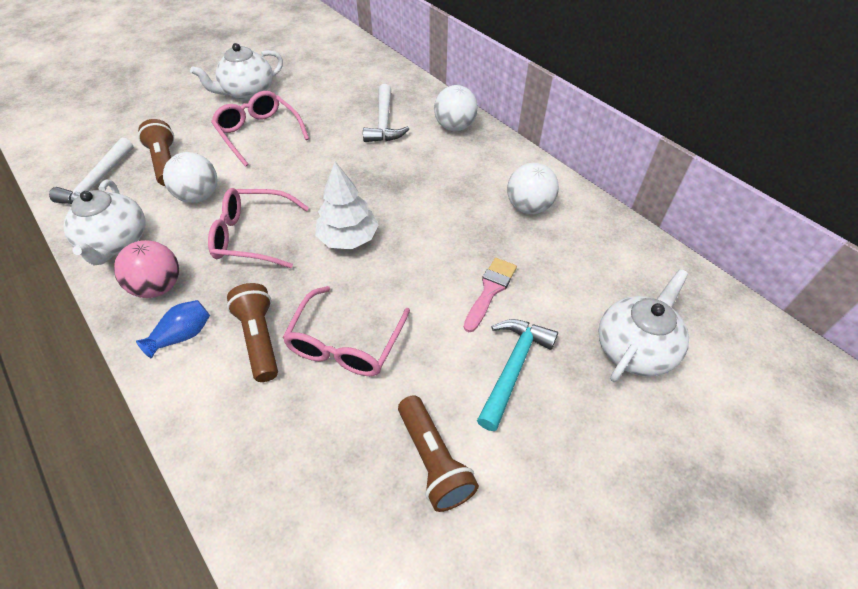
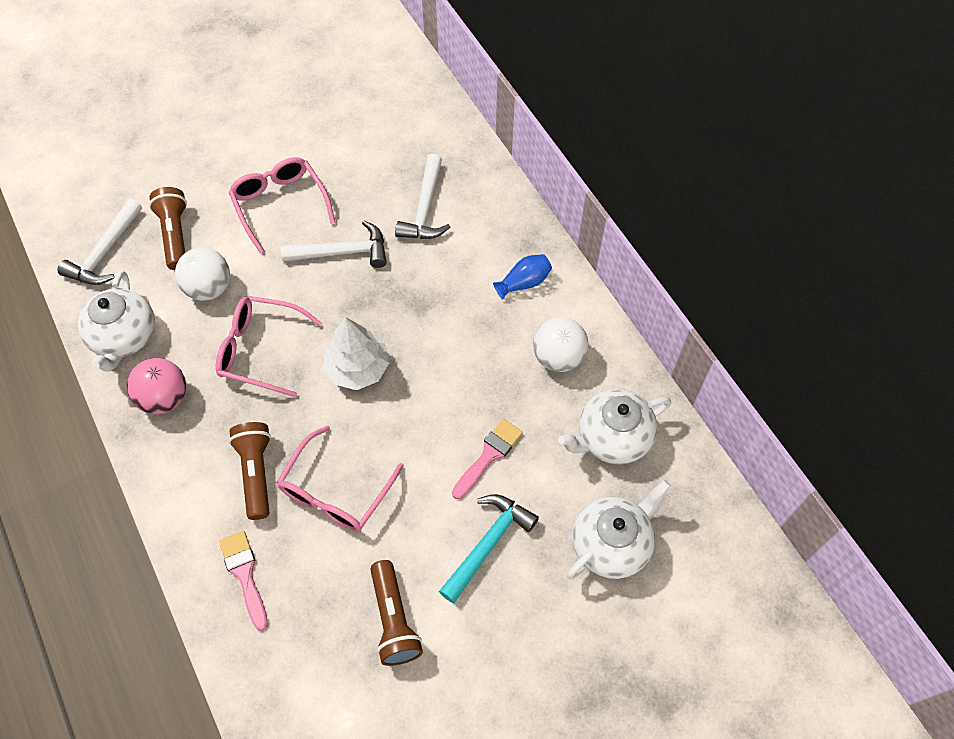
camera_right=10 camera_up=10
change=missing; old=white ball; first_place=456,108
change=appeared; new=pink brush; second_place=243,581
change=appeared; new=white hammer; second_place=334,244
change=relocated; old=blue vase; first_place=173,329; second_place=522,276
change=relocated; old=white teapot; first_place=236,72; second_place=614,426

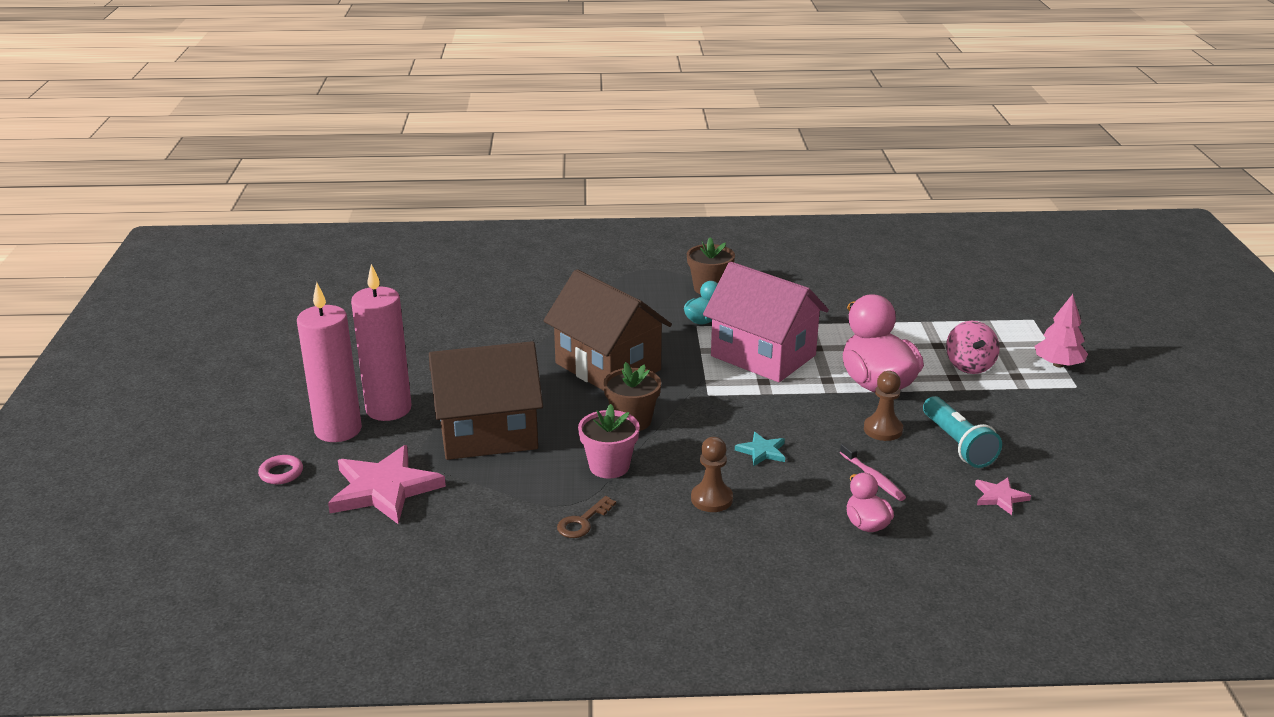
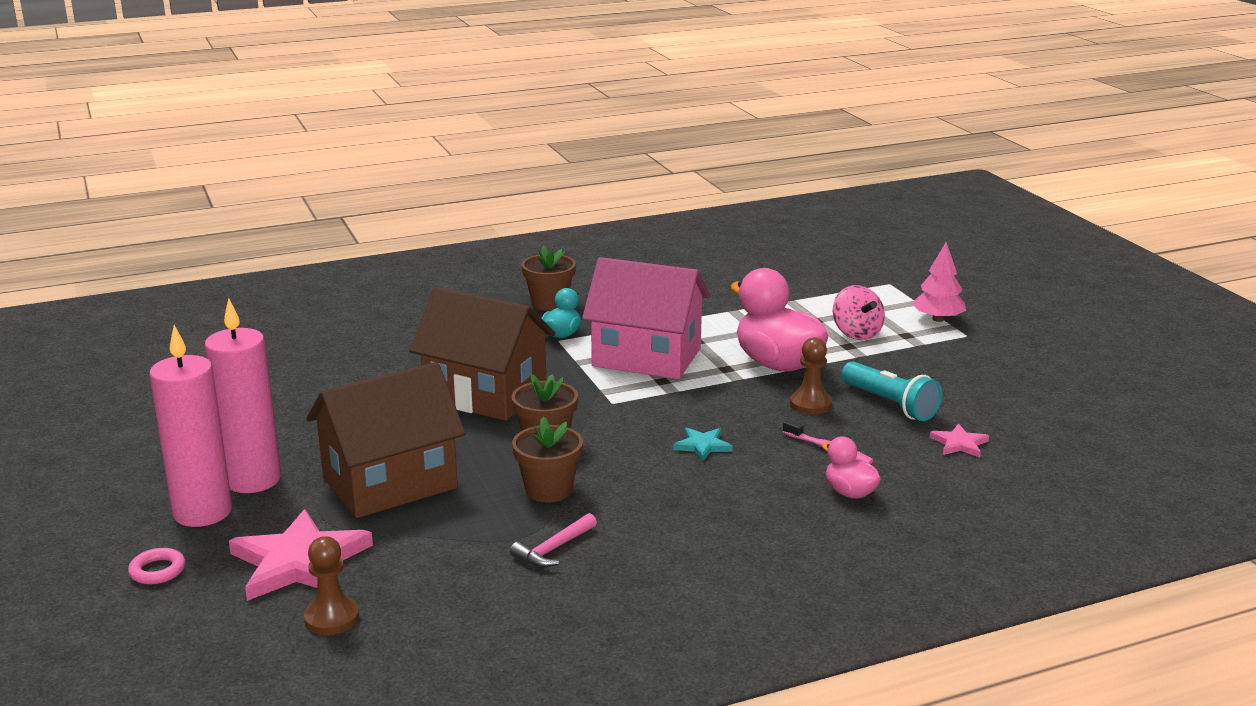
camera_right=-20 camera_up=-5
change=relocated; old=brown pawn; first_place=712,474; second_place=331,585
change=exchanged; old=brown key; new=pink hammer; first_place=586,517; second_place=553,540
change=colour; old=pink flower pot; new=brown flower pot; first_place=609,441; second_place=547,459

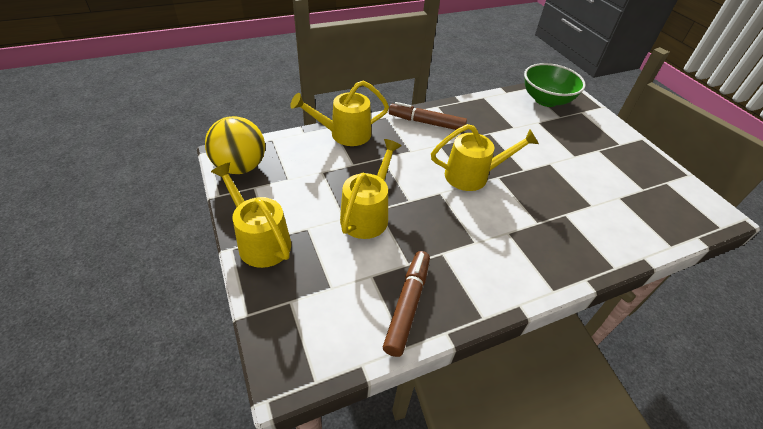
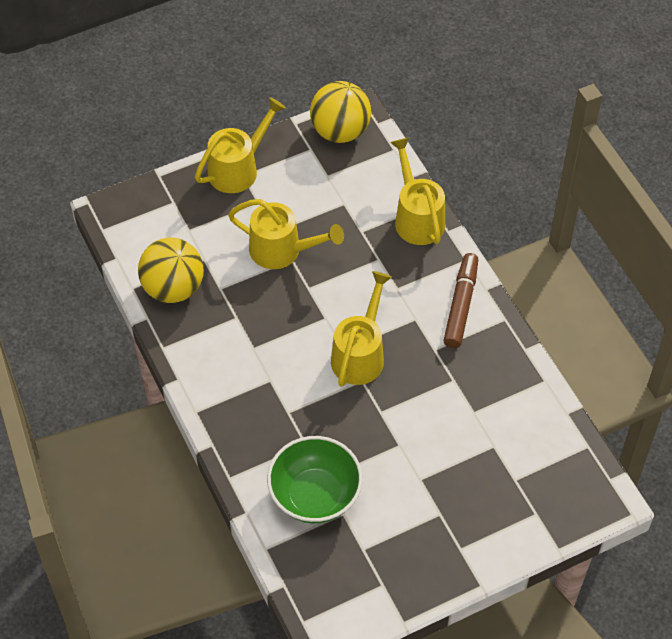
camera_right=90 camera_up=10
change=relocated; old=green bowl; first_place=555,85; second_place=315,479
change=exchanged; old=brown marker; new=yellow ball; first_place=406,304; second_place=171,270
change=spun; old=yellow watering can; first_place=485,157; second_place=361,329; degrees=-150

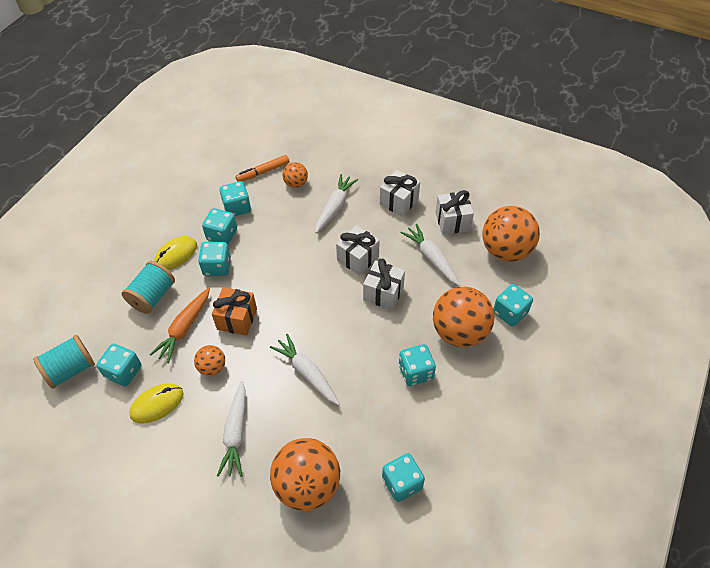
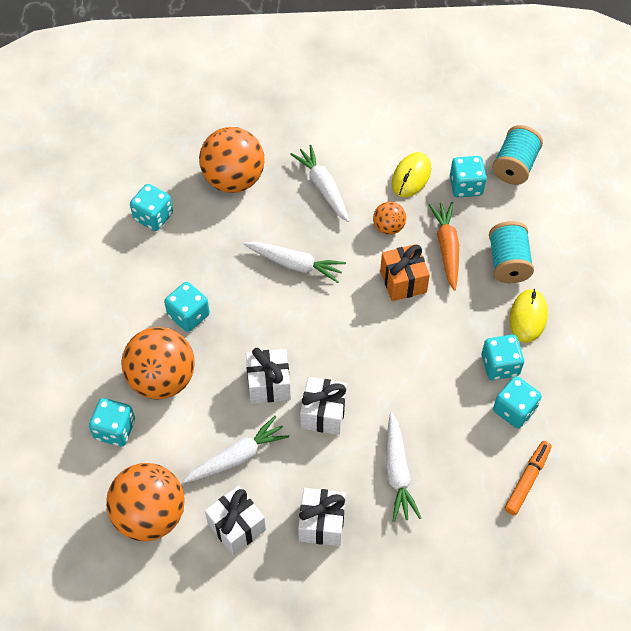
camera_right=150 camera_up=5
change=missing; old=turquoise dice; first_place=214,259
change=missing; old=orange ball; first_place=295,175
change=spun; old=white carrot; first_place=430,255; second_place=235,450; degrees=-60

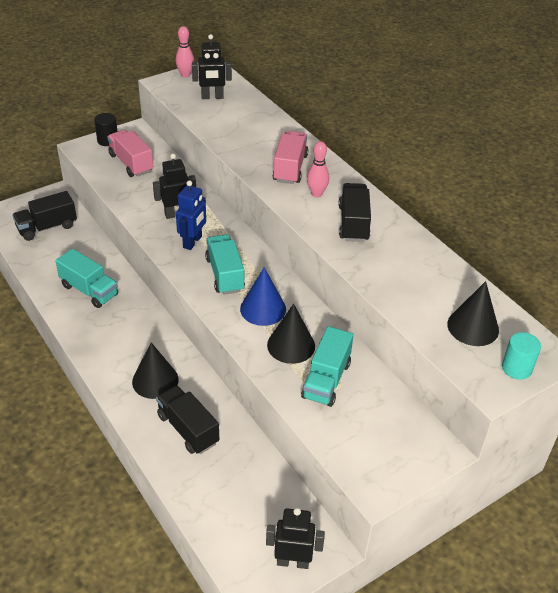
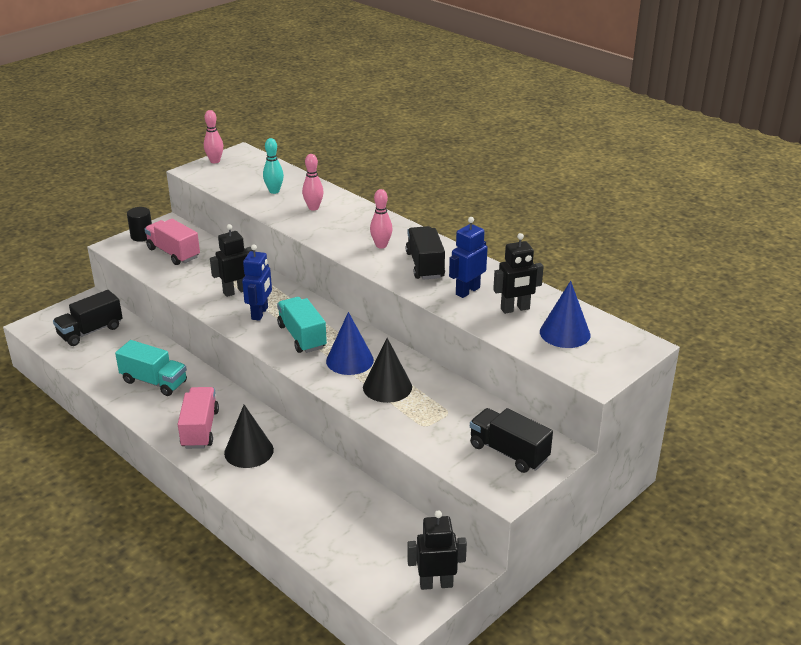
camera_right=-10 camera_up=-10
change=missing; old=turquoise truck; first_place=327,366
change=missing; old=turquoise cylinder; first_place=521,356
change=appeared; new=turquoise bowling pin; second_place=273,166
change=appeared; new=pink bowling pin; second_place=313,182
change=appeared; new=blue robot; second_place=468,257
change=relocated; old=black truck; first_place=187,419; second_place=511,440
change=relocated; old=black robot; first_place=212,66; second_place=518,273
change=relocated; old=pink truck; first_place=290,157; second_place=198,418
change=colour; old=black cone; new=blue cone; first_place=473,313; second_place=565,314

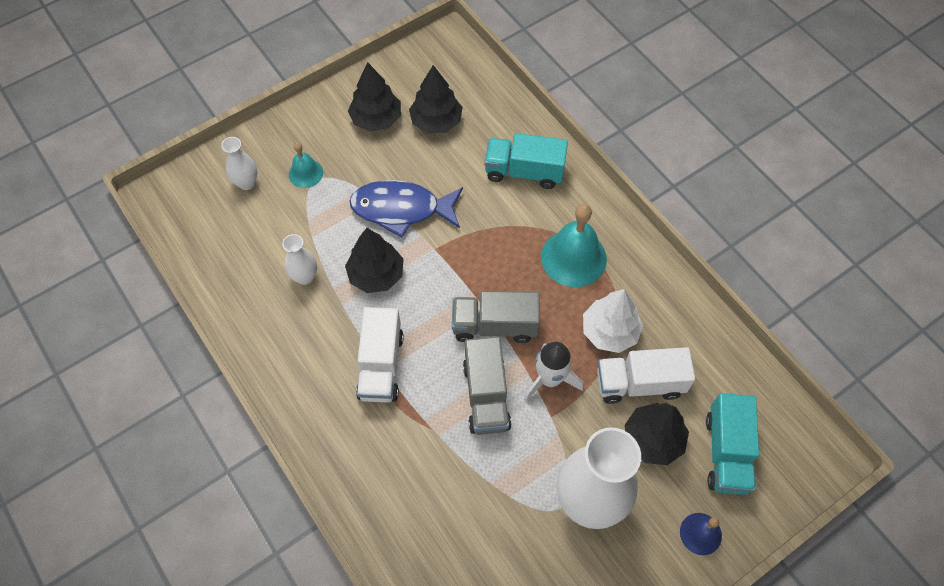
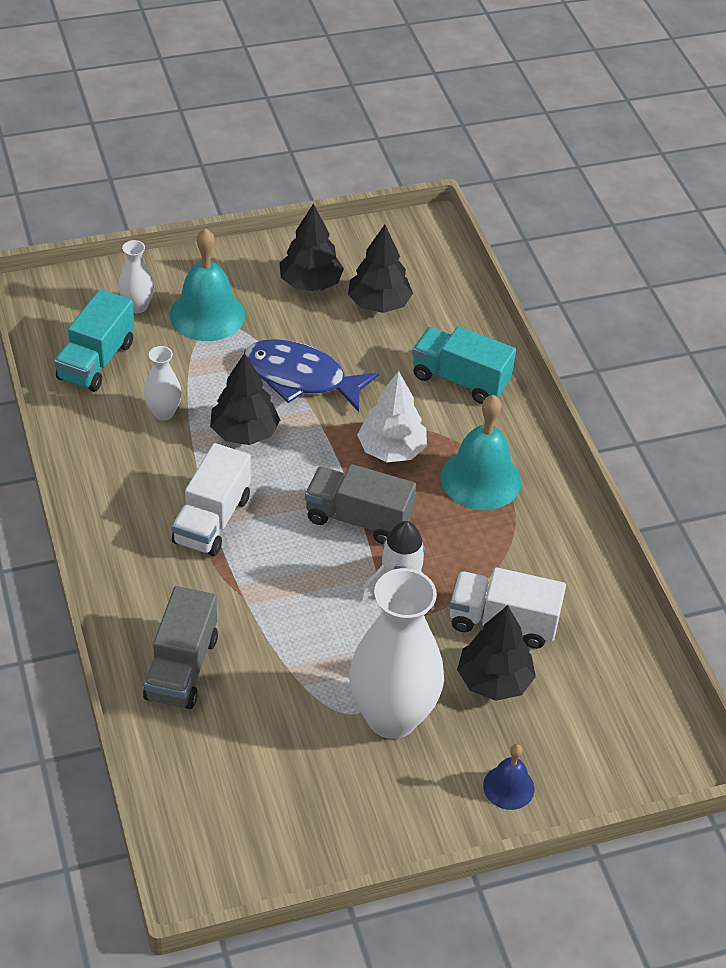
camera_right=15 camera_up=-15
change=relocated; old=grey truck; first_place=487,386; second_place=180,647
change=relocated; old=white tree; first_place=613,321; second_place=392,416
change=relocated; old=turquoise truck; first_place=732,444; second_place=94,340
change=size; old=turquoise bell; first_place=306,165; second_place=207,284; factor=1.81

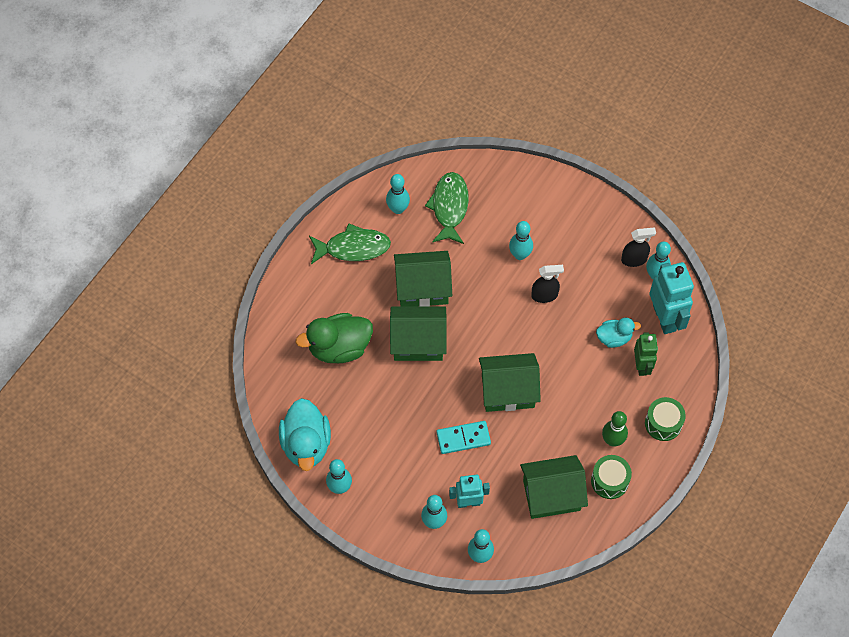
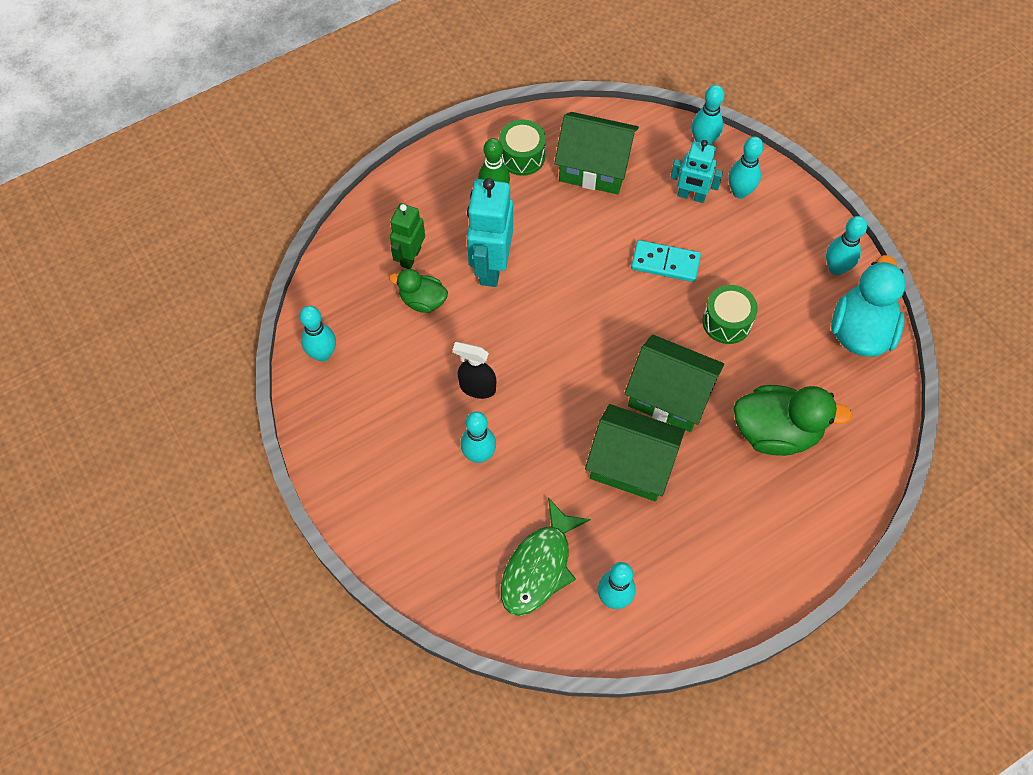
camera_right=-155 camera_up=0
change=missing; old=green fish; first_place=350,243
change=missing; old=green house; first_place=510,382
change=missing; old=black spray bottle; first_place=638,247
change=relocated; old=green drum; first_place=665,419; second_place=730,314
change=relocated; old=turquoise robot; first_place=671,298; second_place=490,232
change=colour; old=turquoise duck; new=green duck; first_place=618,333; second_place=418,291

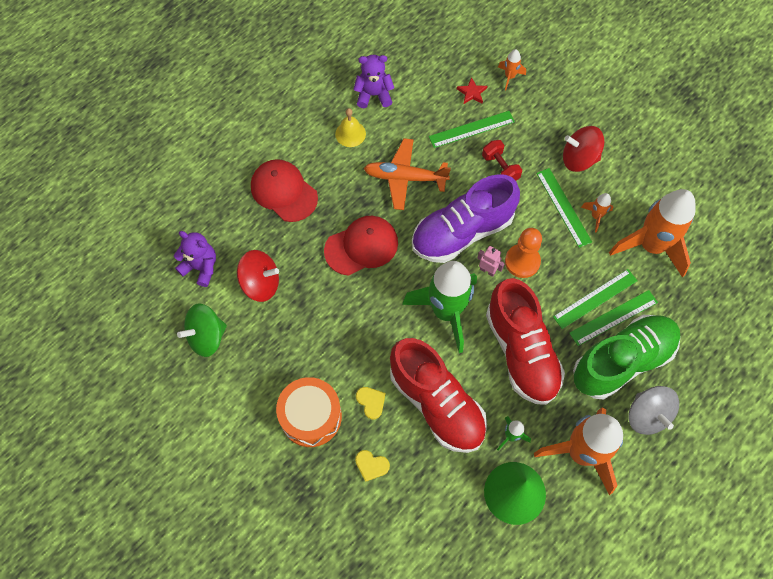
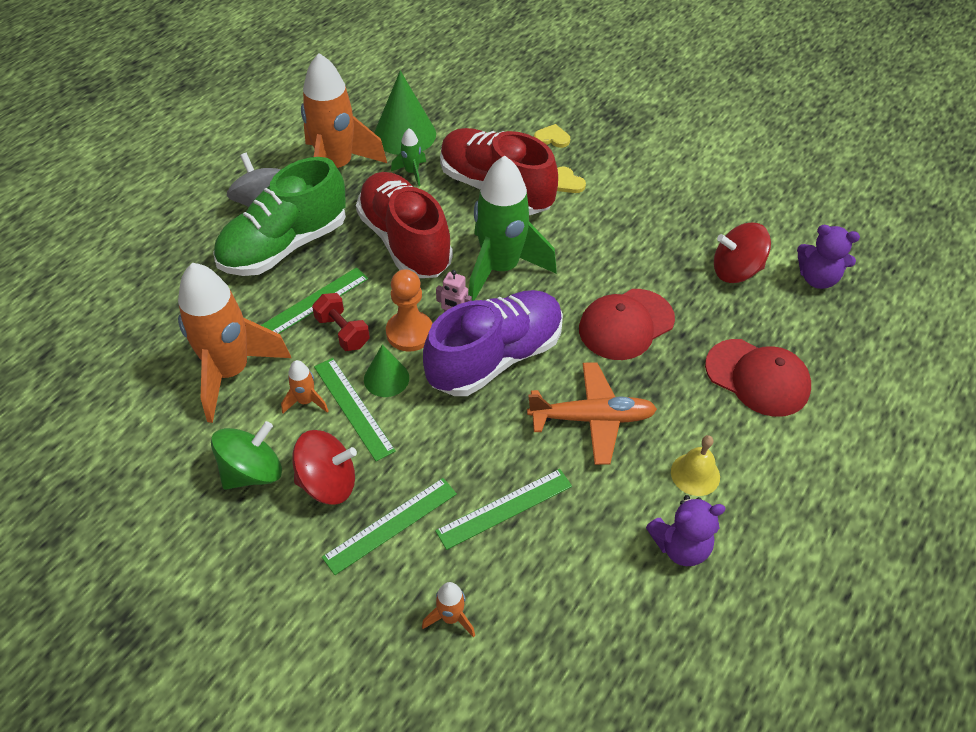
camera_right=170 camera_up=-15
change=missing; old=orange drum; first_place=309,412
change=missing; old=red star; first_place=472,90
change=appeared; new=green cone; second_place=386,371
change=relocated; old=green spinning top; first_place=202,330; second_place=246,455
change=relocated; old=red dumbbell; first_place=502,160; second_place=341,322
change=relocated; old=green ruler; first_place=613,318; second_place=389,526

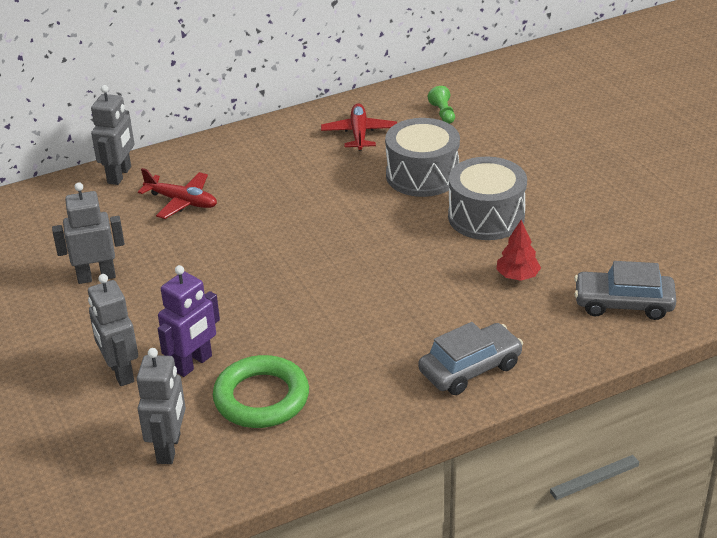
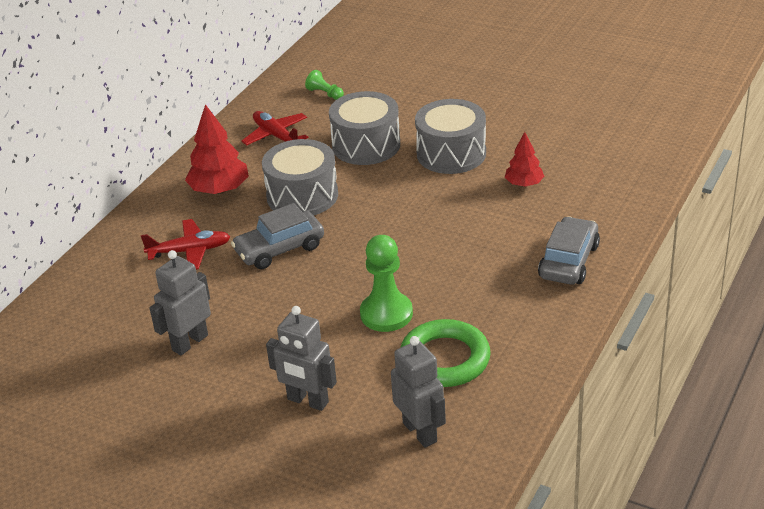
camera_right=-35 camera_up=0
change=missing; old=grey robot; first_place=112,135
change=missing; old=purple robot; first_place=189,321
change=appeared; new=red tree; second_place=217,149
change=appeared; new=grey drum; second_place=300,177
change=appeared; new=green pawn; second_place=386,283
change=relocated; old=grey car; first_place=625,290; second_place=277,236

